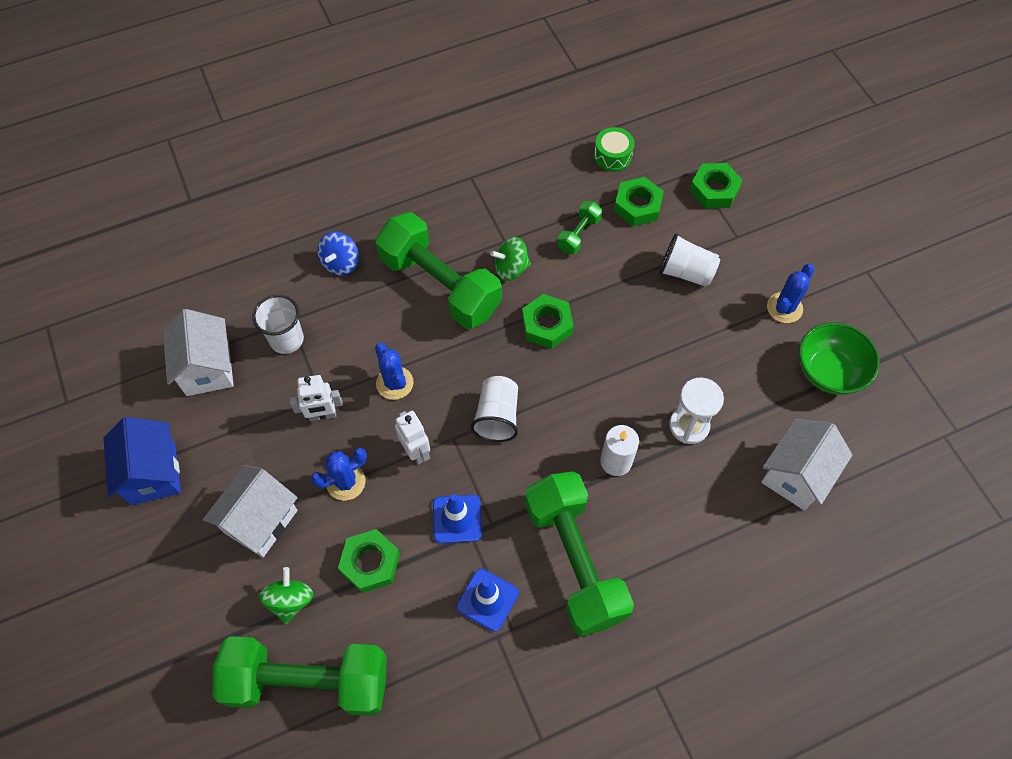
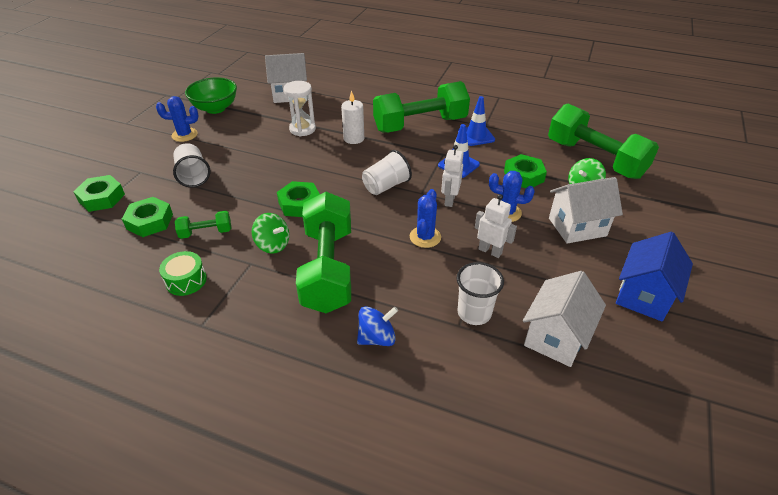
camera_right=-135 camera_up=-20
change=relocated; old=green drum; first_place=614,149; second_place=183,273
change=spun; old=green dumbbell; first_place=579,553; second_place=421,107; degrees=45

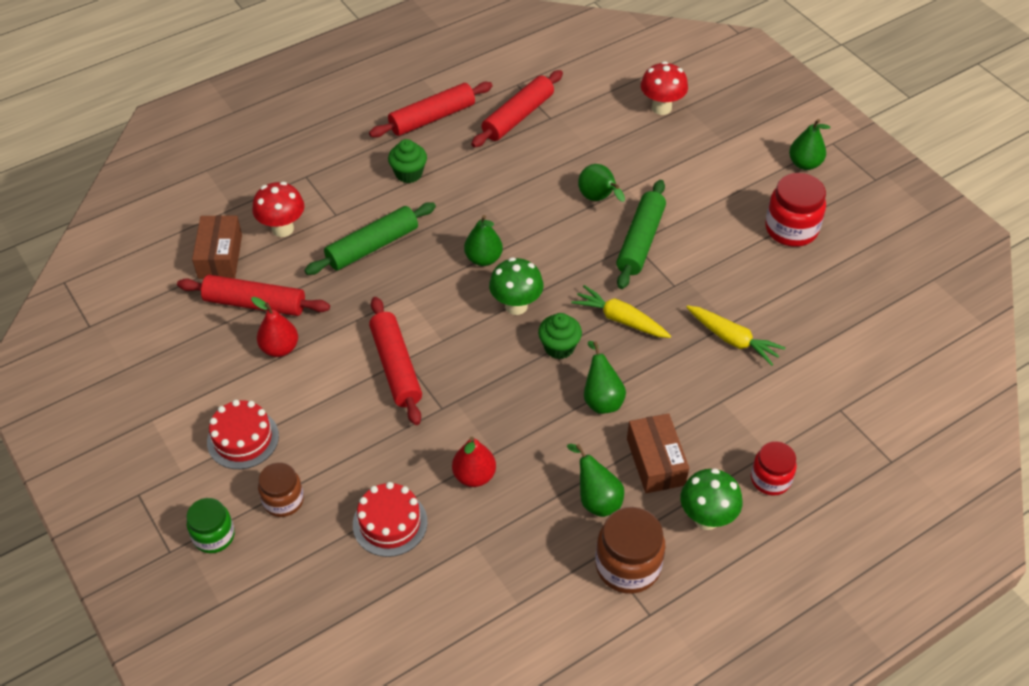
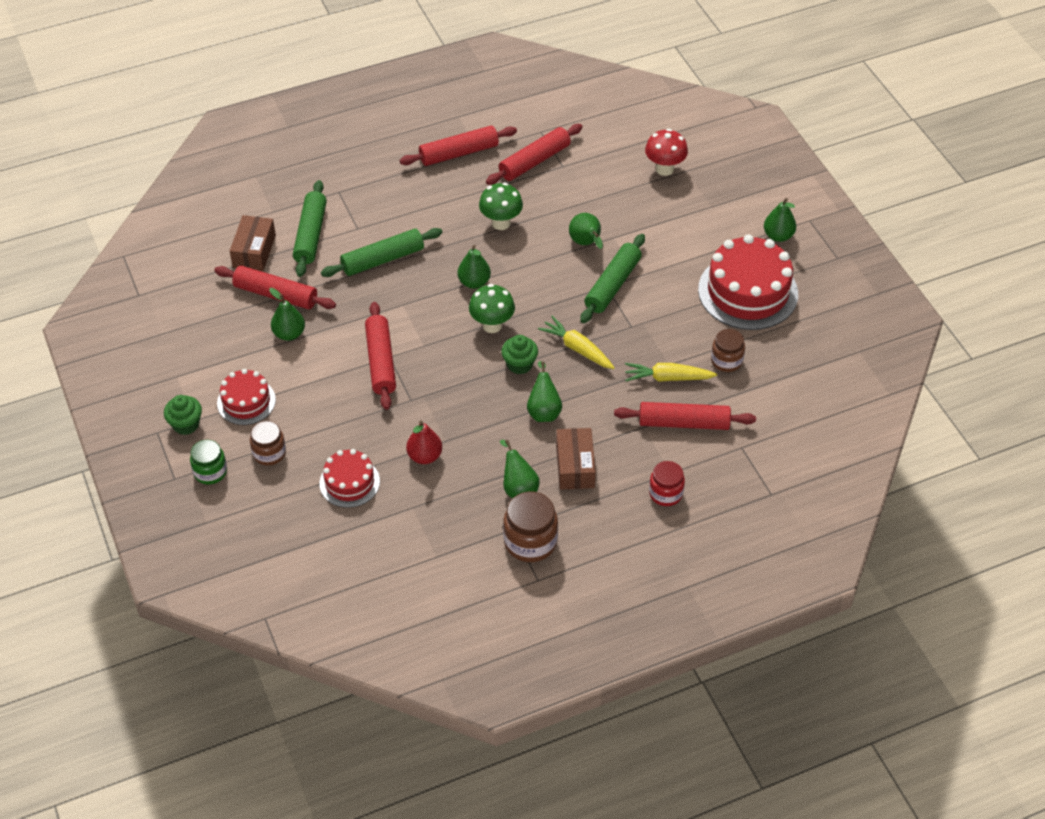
camera_right=10 camera_up=0
change=appeared; new=red rolling pin; second_place=685,416
change=appeared; new=brown jar; second_place=728,350
change=relocated; old=green cupcake; first_place=407,161; second_place=183,415
change=relocated; old=green mushroom; first_place=711,499; second_place=501,206
change=exchanged; old=red mushroom; new=green rolling pin; first_place=278,209; second_place=310,228
change=exchanged; old=red jar; new=red cake; first_place=795,210; second_place=748,282
change=colour; old=red pear; new=green pear; first_place=274,327; second_place=287,314
change=spun; old=yellow carrot; first_place=735,335; second_place=671,372; degrees=135

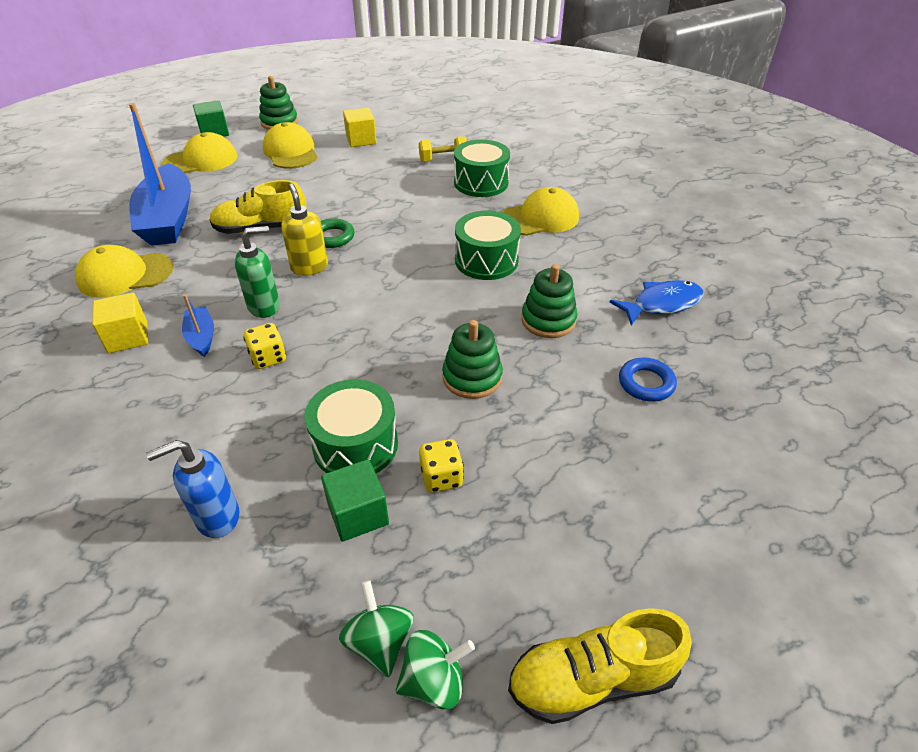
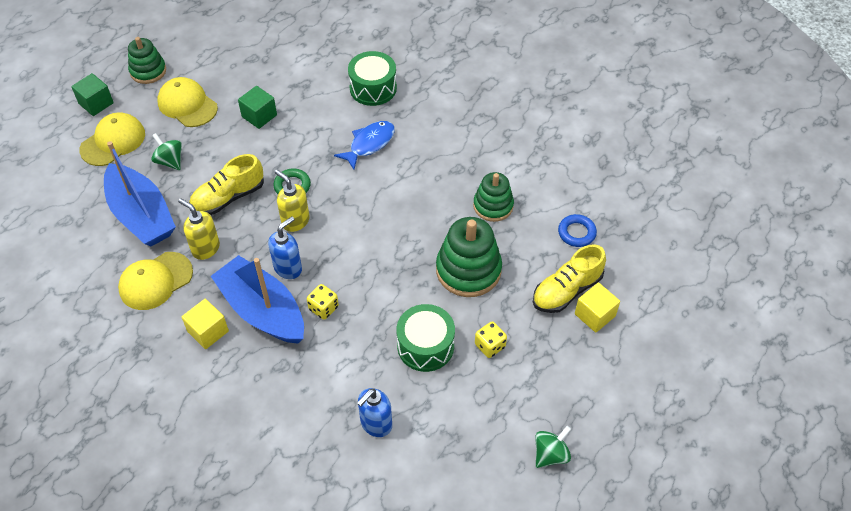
camera_right=-25 camera_up=10
change=missing; old=yellow dumbbell; first_place=443,149
change=missing; old=green drum; first_place=488,245
change=missing; old=yellow cap; first_place=540,211
change=appeared; new=yellow soap dispenser; second_place=199,229
change=relocated; old=green cube; first_place=355,500; second_place=257,107
change=relocated; old=green spinning top; first_place=376,628; second_place=166,151
change=relocated; old=yellow cube; first_place=360,127; second_place=597,308
change=relocated; old=yellow shoe; first_place=600,666; second_place=569,278
change=relocated; old=blue fish; first_place=656,303; second_place=364,145
change=colour; old=green soap dispenser; new=blue soap dispenser; first_place=257,272; second_place=285,247
change=size; old=blue boat; first_place=198,325; second_place=257,299; factor=2.28
change=size; old=green stacking toy; first_place=472,359; second_place=469,257; factor=1.56

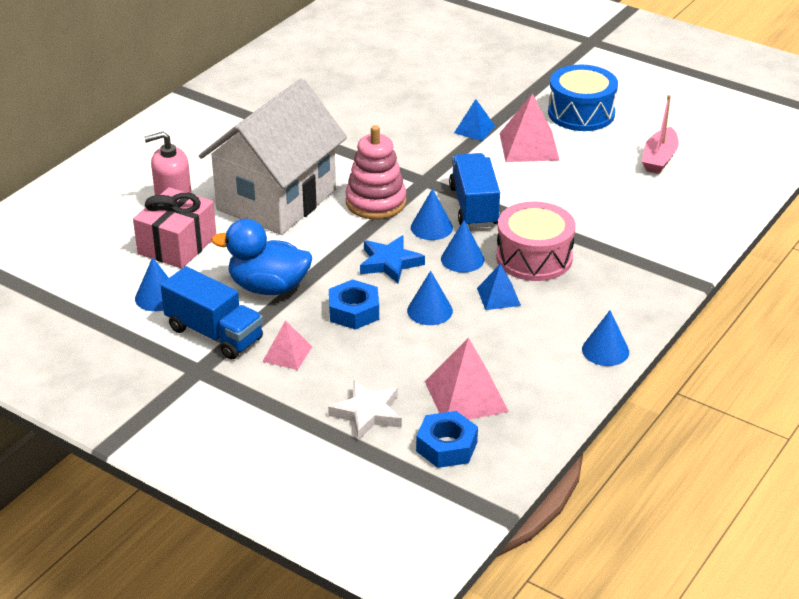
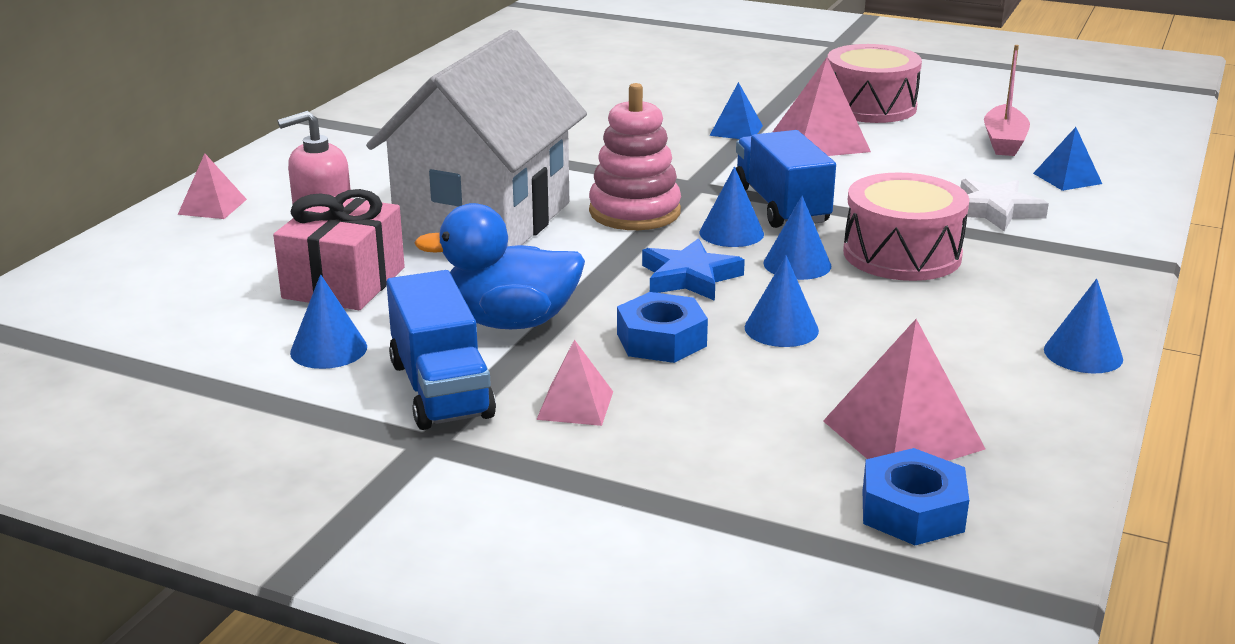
camera_right=-10 camera_up=-10
change=appeared; new=pink pyramid; second_place=212,186
change=relocated; old=white star; first_place=365,410; second_place=1004,205
change=relocated; old=blue pyramid; first_place=499,286; second_place=1067,159
change=colour; old=blue drum; new=pink drum; first_place=583,98; second_place=874,83
change=spun; old=blue truck; first_place=211,313; second_place=441,350; degrees=45

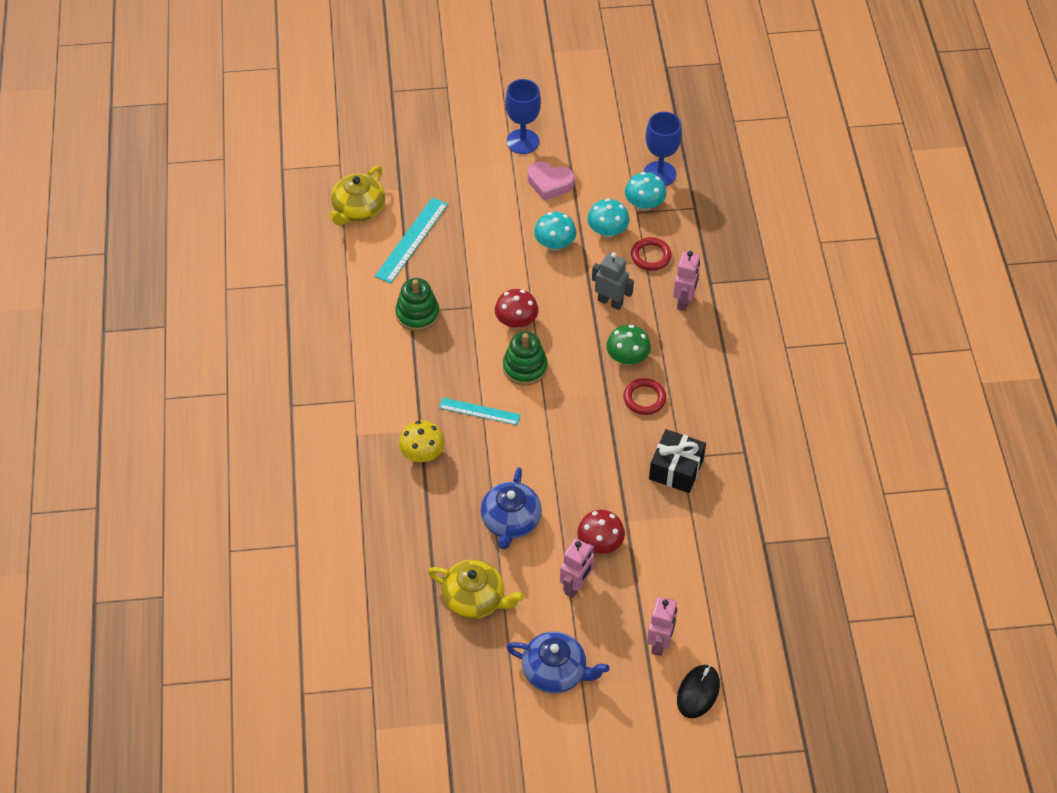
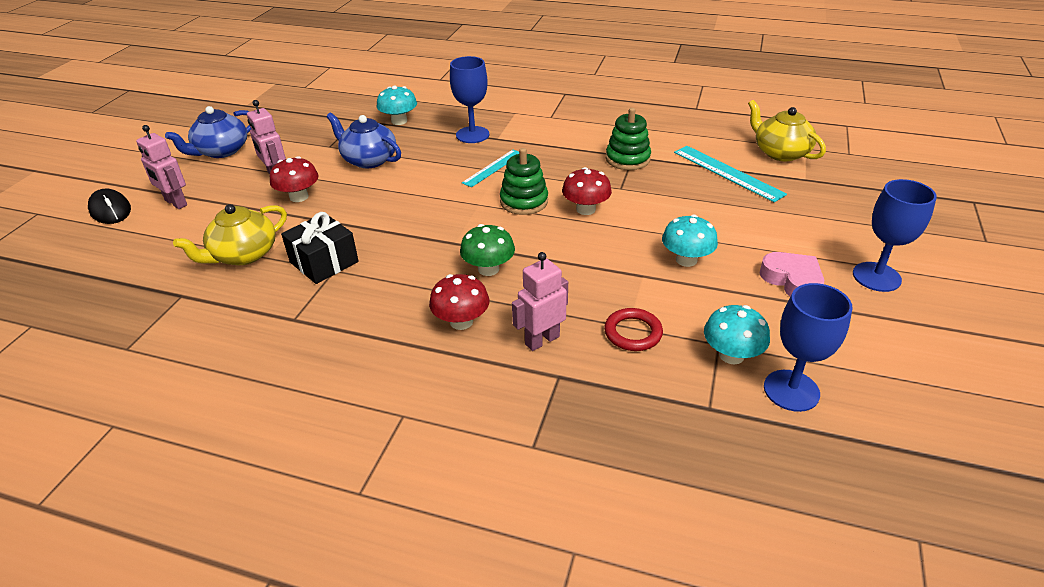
camera_right=115 camera_up=-15
change=missing; old=grey robot; first_place=613,281
change=missing; old=red ring; first_place=644,396
change=appeared; new=red mushroom; second_place=459,302
change=relocated; old=yellow teapot; first_place=476,589; second_place=230,234
change=relocated; old=turquoise mushroom; first_place=608,218; second_place=396,105
change=exchanged; old=yellow mushroom; new=blue goblet; first_place=422,441; second_place=469,99
change=spun; old=pink heart; first_place=551,181; second_place=792,274; degrees=105
change=spun; old=pink robot; first_place=686,281; second_place=540,301; degrees=105

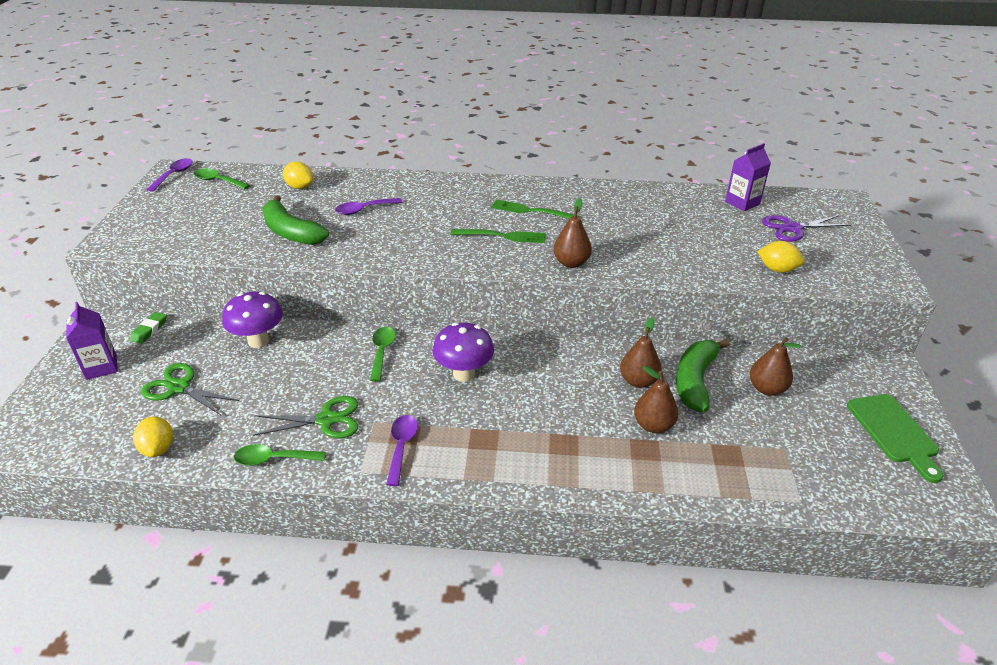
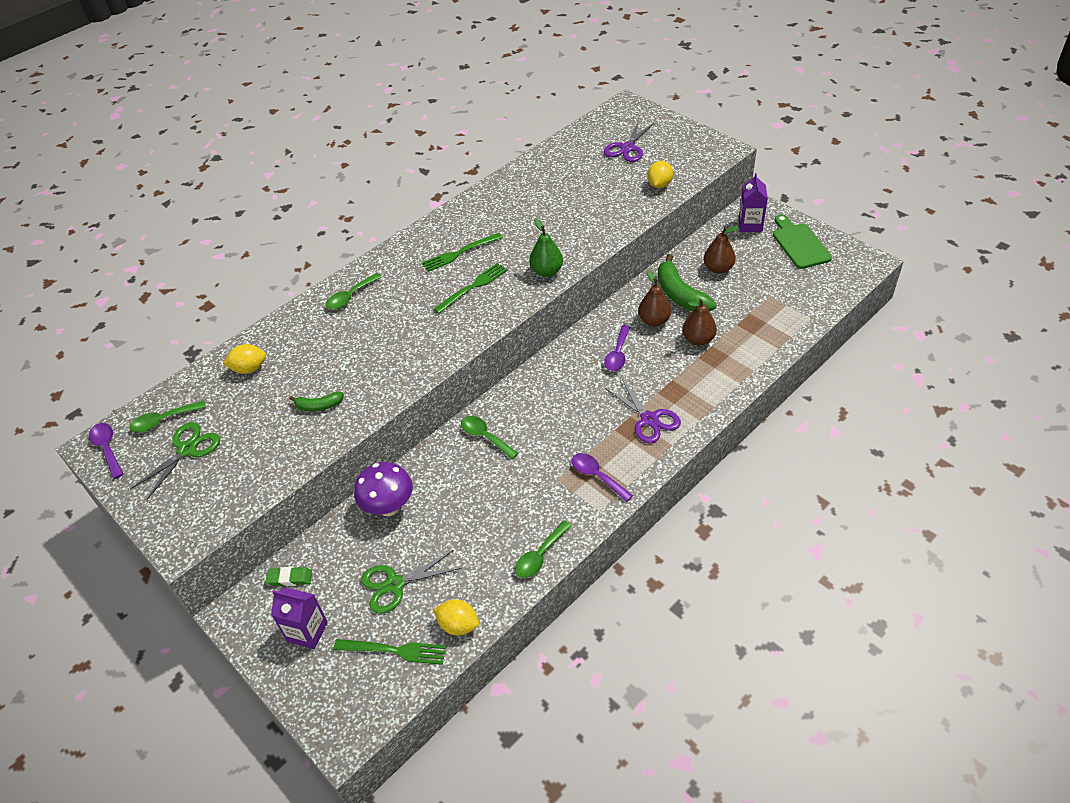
camera_right=-45 camera_up=10
change=missing; old=purple mushroom; first_place=463,352
change=appeared; new=green spoon; second_place=354,291
change=appeared; new=green fork; second_place=389,652
change=appeared; new=purple scissors; second_place=643,411
change=relocated; old=green scissors; first_place=305,417; second_place=175,461
change=relocated; old=purple spoon; first_place=368,206; second_place=617,348
change=relocated; old=purple carton; first_place=748,177; second_place=753,202
change=colour; old=brown pear; new=green pear; first_place=572,233; second_place=546,247
change=spun; old=green eraser; first_place=148,328; second_place=288,576; degrees=-60
change=spun; old=yellow lemon; first_place=780,257; second_place=660,174; degrees=-45
change=spun; old=green cutting board; first_place=895,438; second_place=802,241; degrees=-135
change=size; old=green banana; first_place=295,220; second_place=316,401; factor=0.52

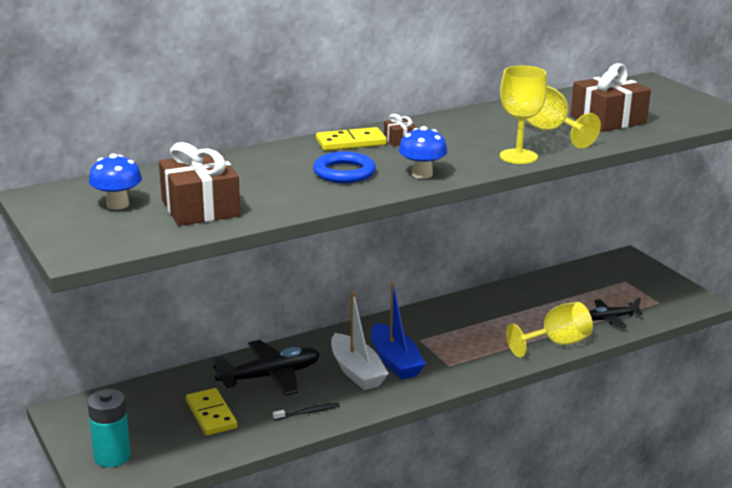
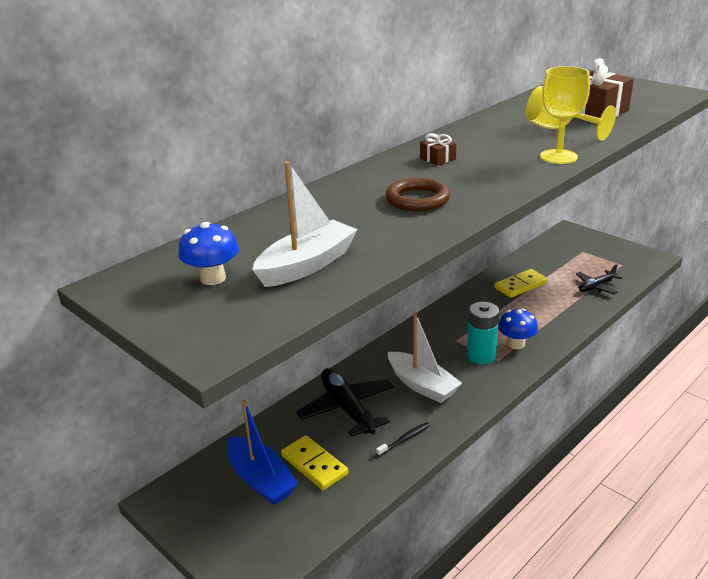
camera_right=-15 camera_up=5
change=missing; old=yellow goblet; first_place=549,329
change=relocated; old=turquoise battery; first_place=109,428; second_place=483,333
change=relocated; old=yellow domino; first_place=351,139; second_place=521,283
change=relocated; old=blue boat; first_place=398,331; second_place=263,452
change=relocated; old=blue mushroom; first_place=423,152; second_place=518,328
change=exchanged; old=brown gift; new=white boat; first_place=199,184; second_place=305,224
change=colour; old=blue ring; new=brown ring; first_place=344,167; second_place=418,195
change=spun; old=black plane; first_place=266,368; second_place=345,402; degrees=-75

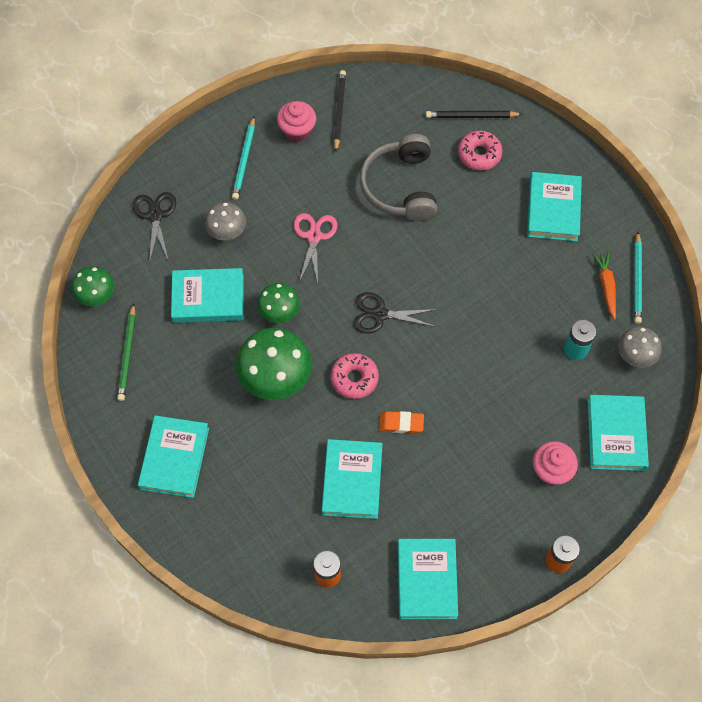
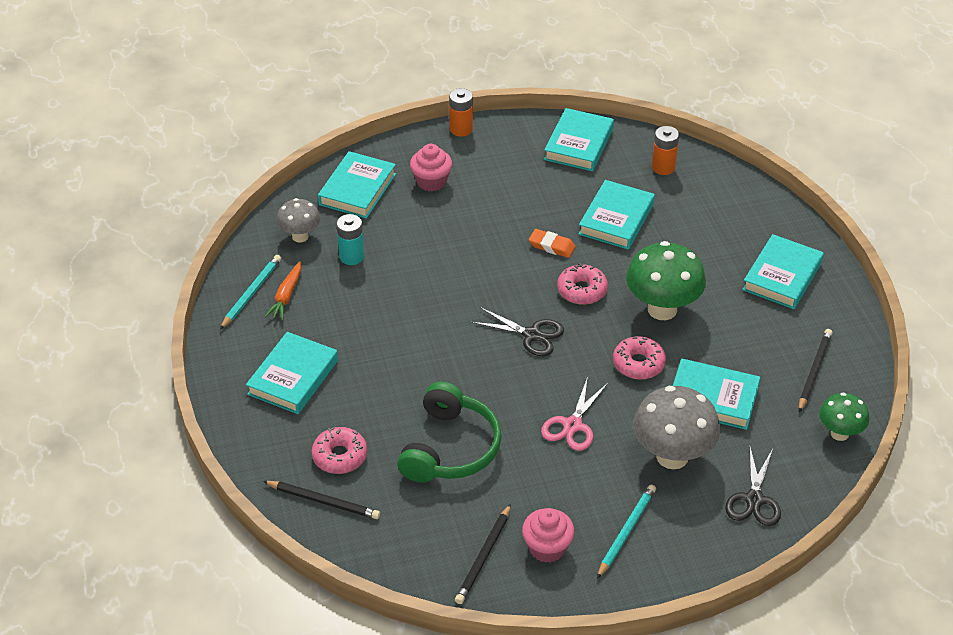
camera_right=-160 camera_up=-20
change=exchanged; old=green mushroom; new=pink donut; first_place=278,303; second_place=639,357
change=colour; old=green pencil; new=black pencil; first_place=126,352; second_place=816,370
change=colour; old=grey headphones; new=green headphones; first_place=398,177; second_place=449,432
change=size; old=grey mushroom; first_place=225,221; second_place=676,427; factor=1.71

